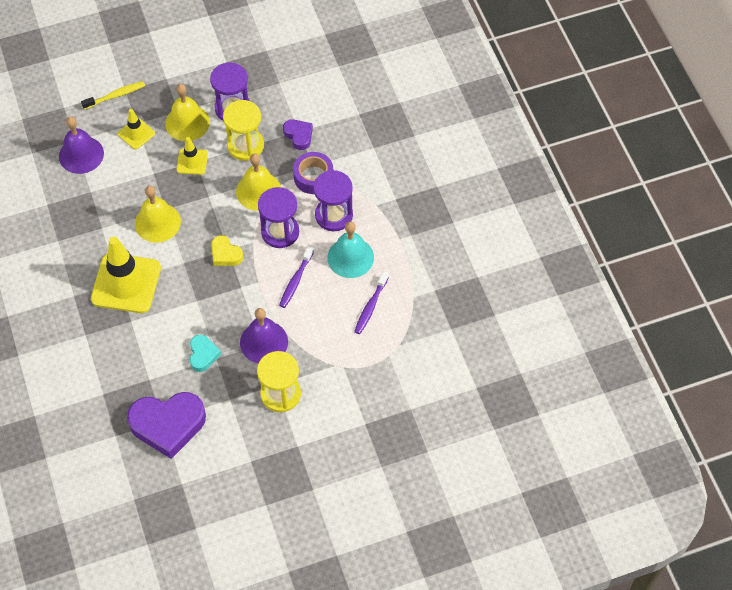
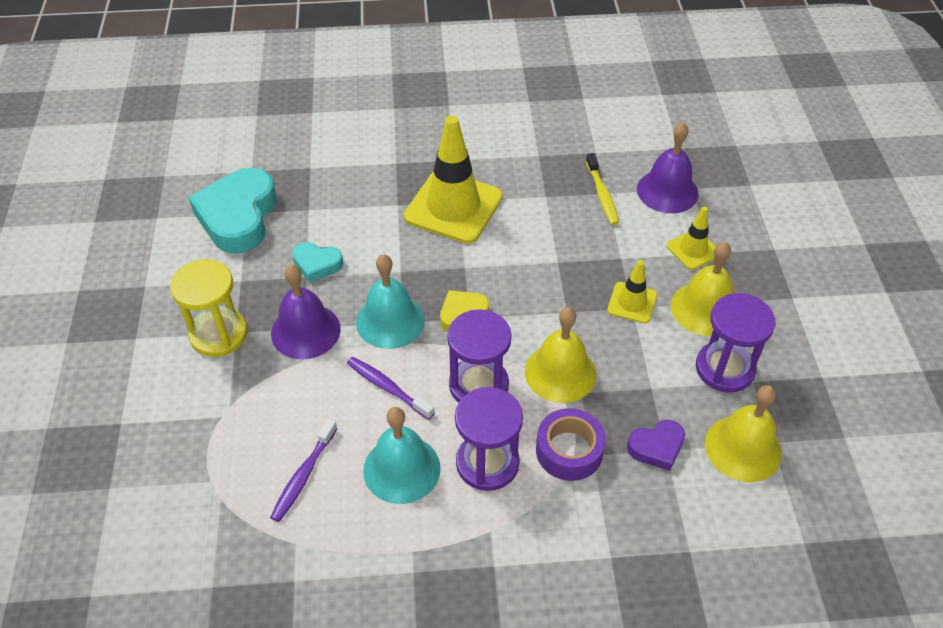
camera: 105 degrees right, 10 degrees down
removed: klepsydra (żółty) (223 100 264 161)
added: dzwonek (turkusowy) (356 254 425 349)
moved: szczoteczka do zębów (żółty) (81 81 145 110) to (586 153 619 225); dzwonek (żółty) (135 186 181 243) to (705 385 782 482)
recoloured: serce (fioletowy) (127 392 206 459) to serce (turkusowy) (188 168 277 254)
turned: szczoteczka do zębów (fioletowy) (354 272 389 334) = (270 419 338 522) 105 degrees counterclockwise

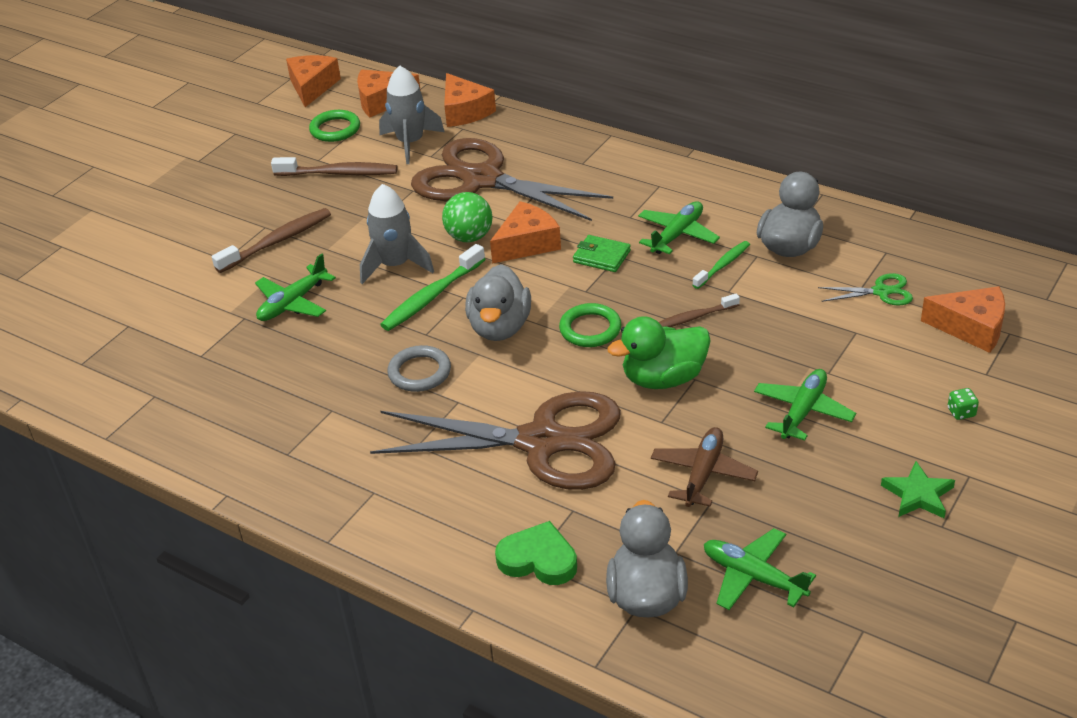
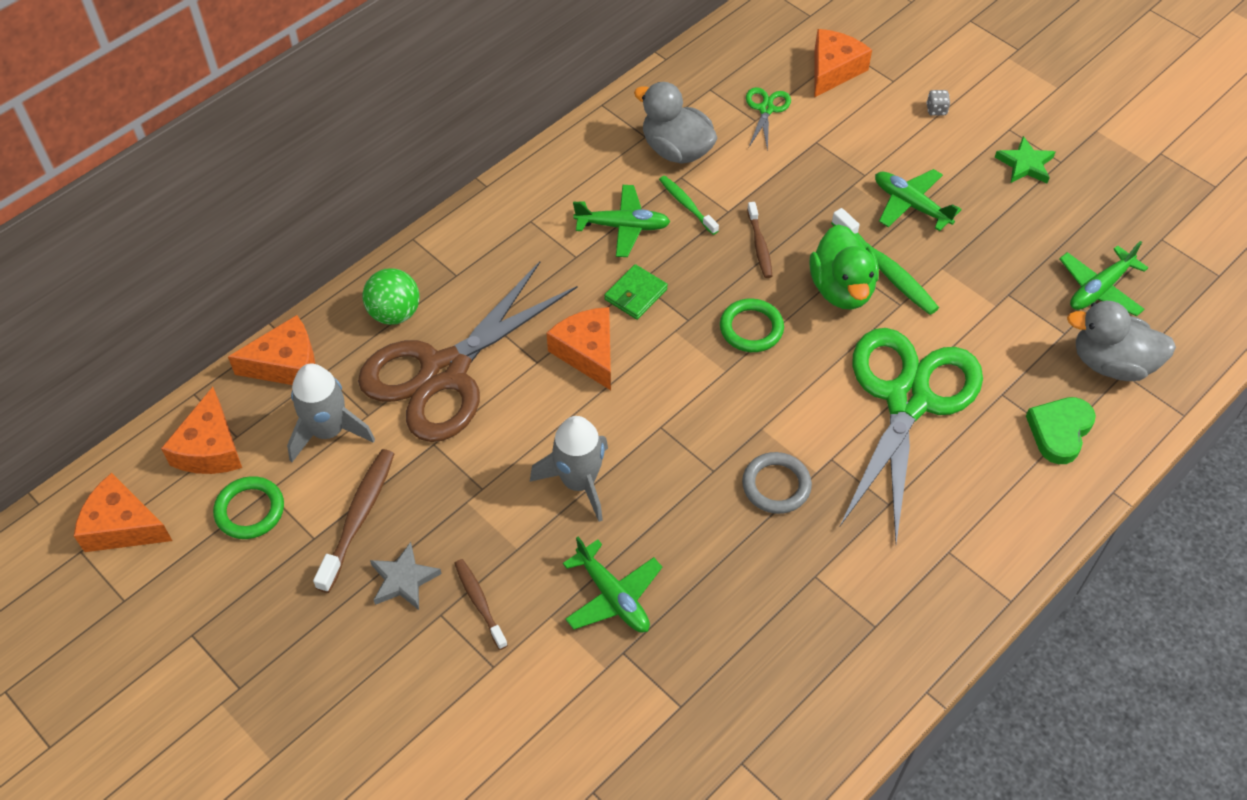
camera: 80 degrees left, 15 degrees up
removed: kaczka (szary) (465 264 531 341); samolot (brązowy) (651 427 758 507)
added: gwiazda (szary) (370 542 441 610)
moved: piłka (zielony) (442 192 493 242) to (362 268 420 325); szczoteczka do zębów (zielony) (380 244 485 331) to (831 208 939 315)
recoloured: kostka do gry (zielony) (948 388 979 420) to kostka do gry (szary) (926 90 950 116); nożyczki (brązowy) (370 391 621 490) to nożyczki (zielony) (840 328 983 543)
turned: samolot (zielony) (638 201 720 254) = (573 185 670 257) 135 degrees clockwise
resized: szczoteczka do zębów (brązowy) (212 208 331 273) = (454 559 508 650) x0.63

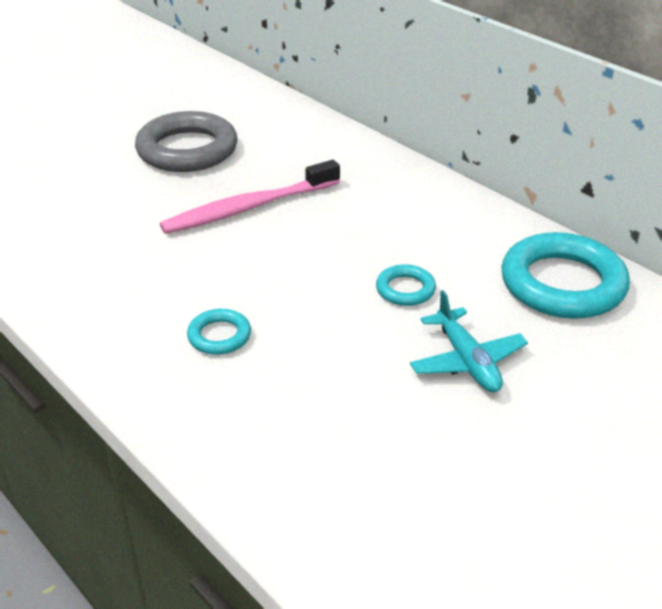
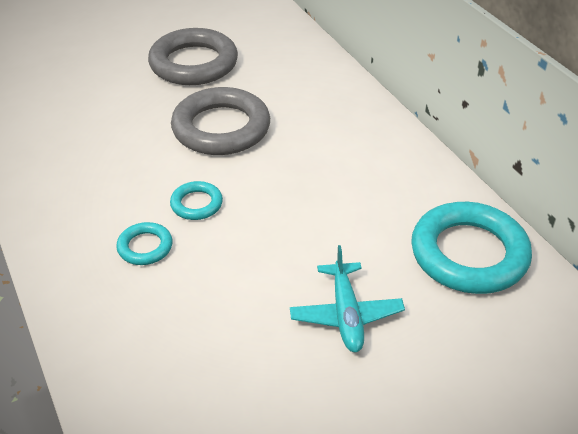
camera: 15 degrees right, 5 degrees up
moved: pierścień (turkusowy) (376 264 436 306) to (170 181 223 220)
replaced: szczoteczka do zębów (różowy) (160 160 340 234) to pierścień (szary) (171 87 270 155)

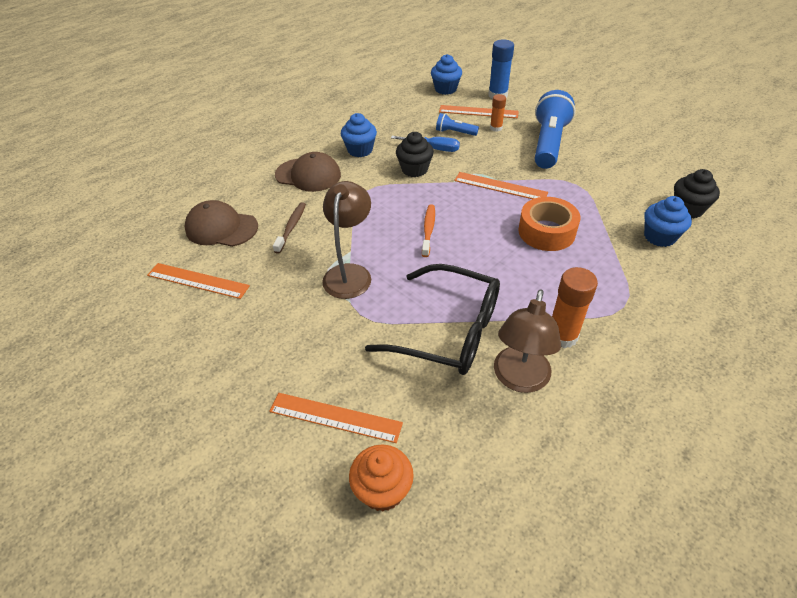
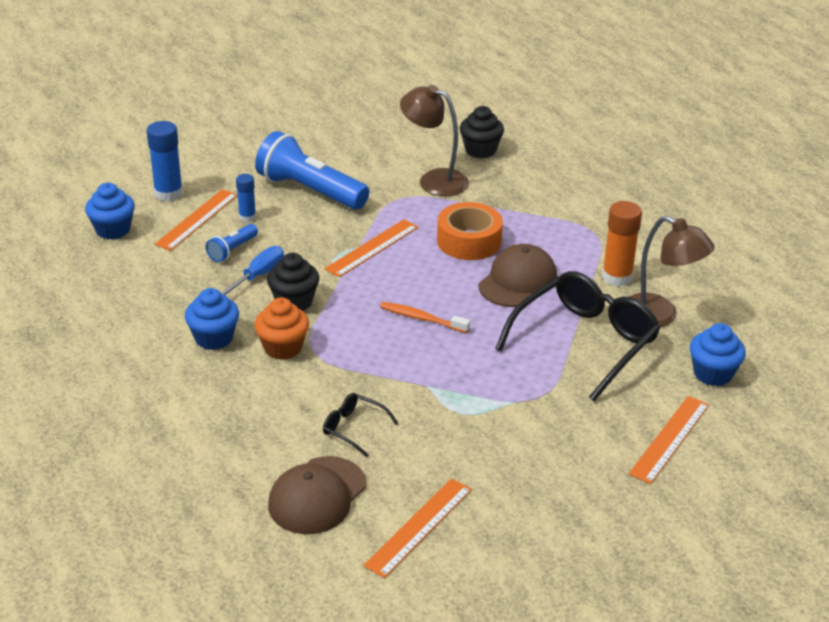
camera: 75 degrees left, 10 degrees down
moved: czapka (brązowy) (275 152 341 192) to (478 244 557 307); lampka (brązowy) (322 181 371 299) to (400 85 469 196); muffinka (niebieski) (644 196 692 247) to (690 323 746 386); muffinka (pomarańczowy) (349 445 414 512) to (254 297 309 360)
replaced: szczoteczka do zębów (brązowy) (273 202 306 254) to okulary (czarny) (323 393 398 457)
recoloured: klej w sztyfcie (pomarańczowy) (490 94 506 132) to klej w sztyfcie (niebieski) (236 174 256 222)

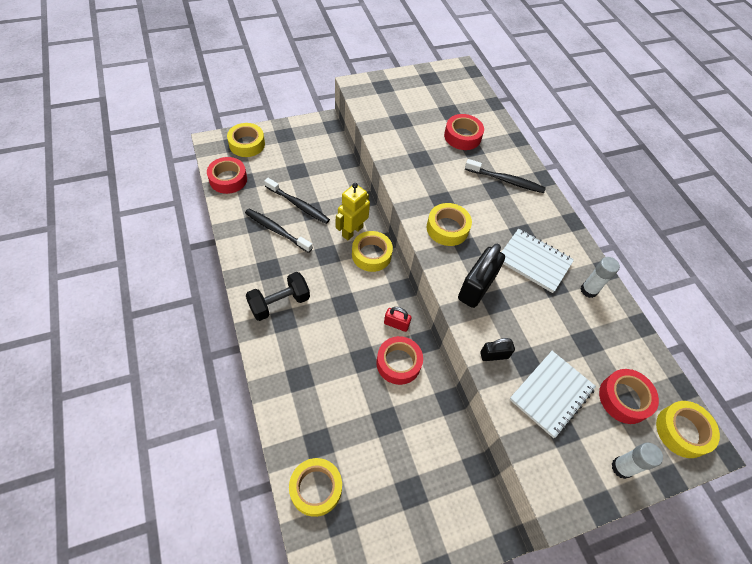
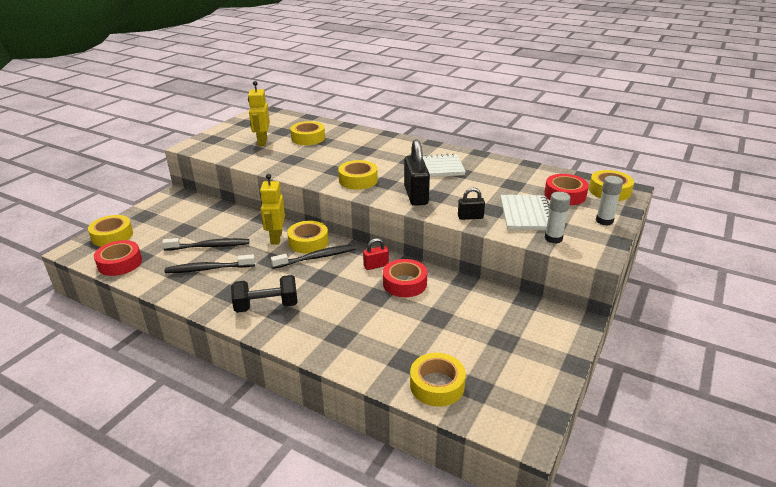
camera: 35 degrees left, 25 degrees down
added: robot (żółty) (248 81 270 146)
moved: szczoteczka do zębów (czarny) (465 159 546 193) to (271 244 356 269); klej w sztyfcie (biały) (581 257 620 298) to (545 192 571 244)
recoloured: taśma klejąca (czerwony) (444 114 484 150) to taśma klejąca (żółty) (290 121 325 145)
turned: hantel (czarny) (246 272 310 321) = (231 275 298 313) 60 degrees clockwise; kłódka (czarny) (480 338 515 361) = (458 188 485 220) 45 degrees clockwise

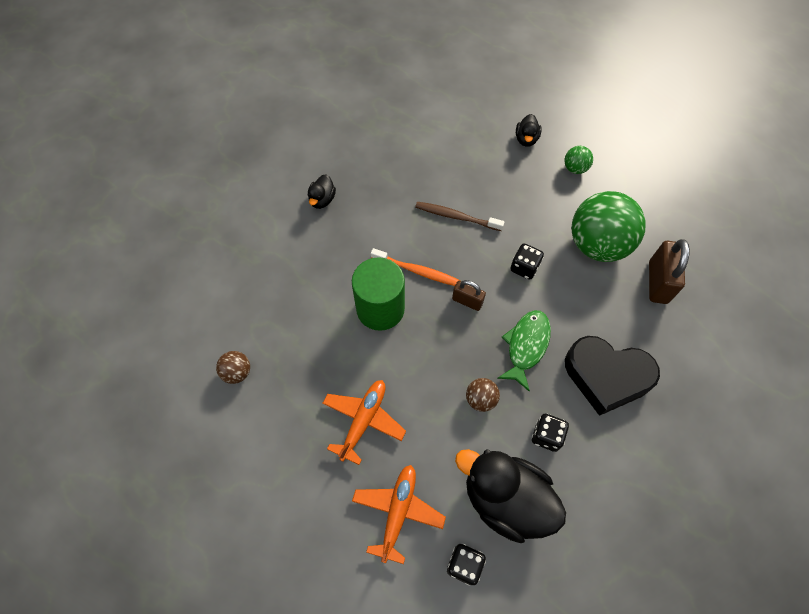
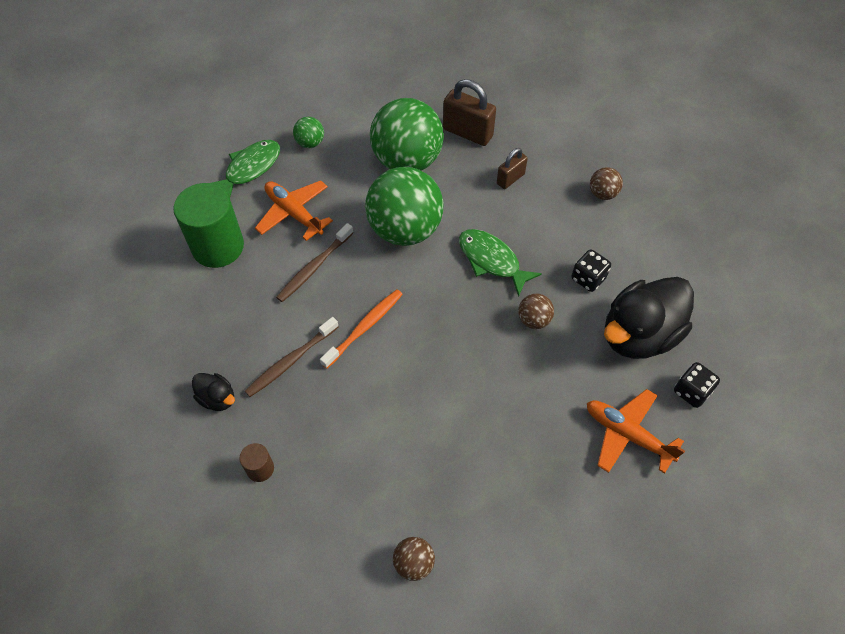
camera: 70 degrees left, 5 degrees down
removed: serce (czarny) (565 336 660 416)
added: piłka (brązowy) (590 167 623 200); szczoteczka do zębów (brązowy) (245 317 339 397); walec (brązowy) (239 443 274 482)
moved: walec (zielony) (352 257 405 331) to (173 183 244 268); kłódka (brązowy) (452 280 486 311) to (497 148 528 189); samolot (pomarańczowy) (322 380 406 465) to (255 180 333 241)
replaced: kaczka (czarny) (516 114 542 147) to ryba (zielony) (211 140 280 198); kostka do gry (czarny) (510 244 544 280) to piłka (zielony) (365 167 444 246)

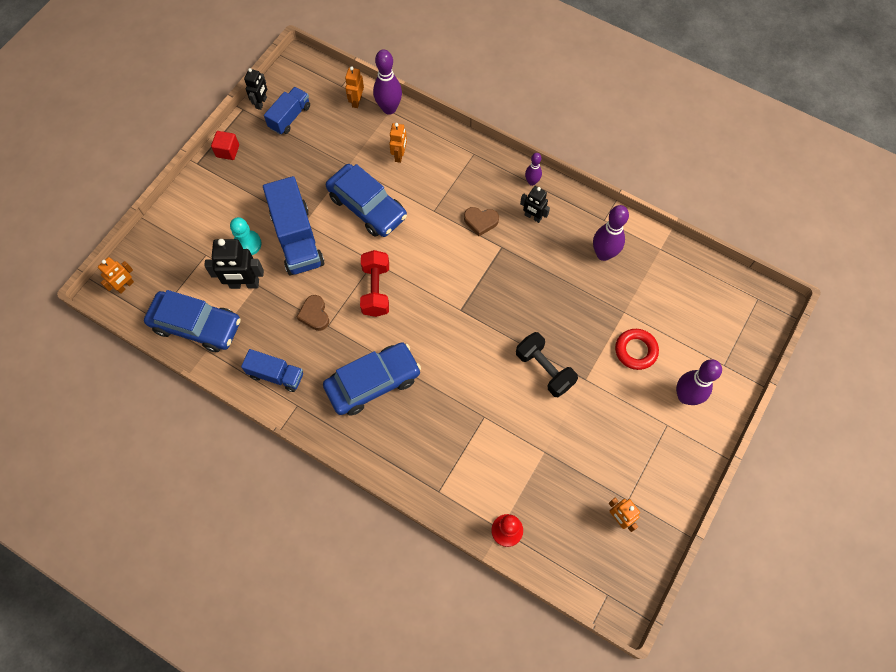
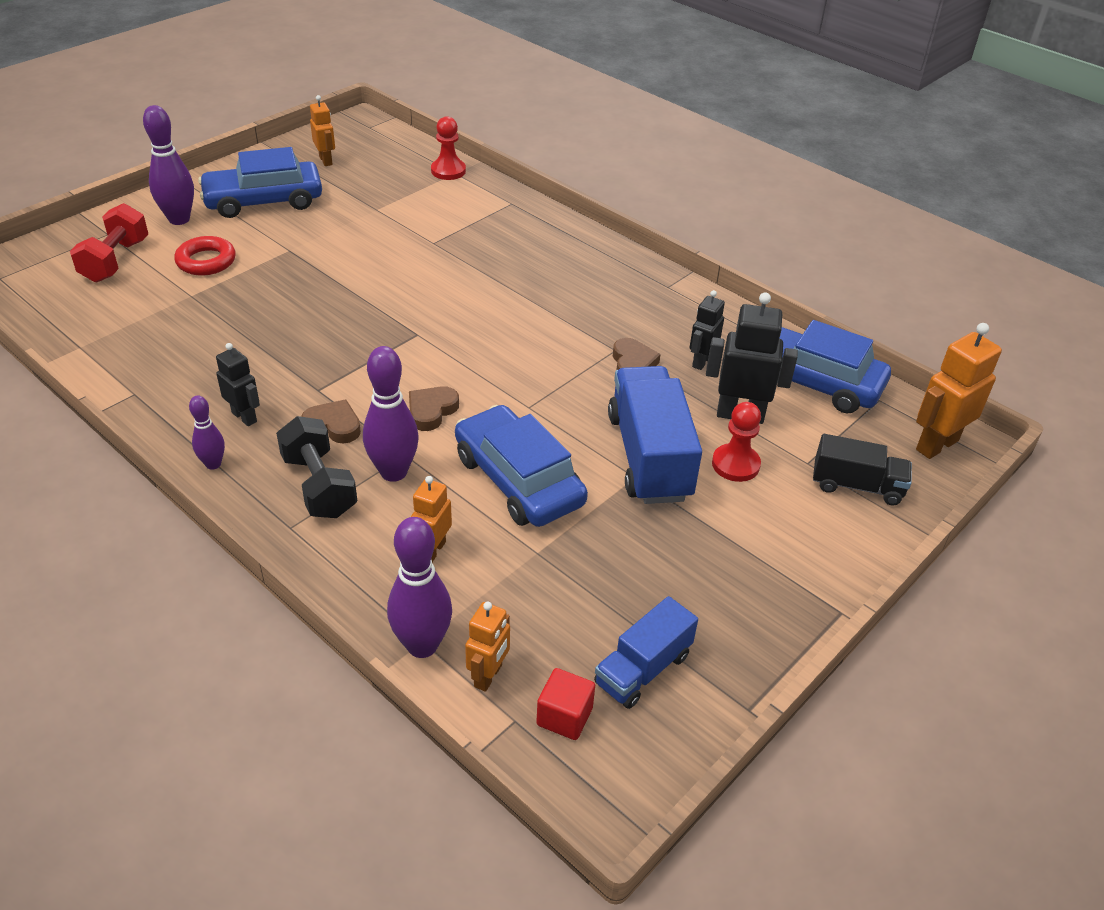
camera: 170 degrees left, 25 degrees down
removed: ciężarówka (niebieski) (241 349 303 392)
added: serce (brązowy) (409 386 459 431); ciężarówka (czarny) (813 434 912 505)
moved: robot (czarny) (244 68 267 110) to (689 290 725 370); sześcian (czerwony) (211 131 239 160) to (536 668 595 740); kręgiel (fioletowy) (593 205 629 261) to (363 346 419 482); hantel (czerwony) (360 250 389 317) to (70 203 148 282); hantel (czarny) (516 332 578 397) to (276 416 357 518); samochód (niebieski) (323 343 421 416) to (198 147 322 218)
recoloured: pionek (turkusowy) (230 217 262 255) to pionek (czerwony) (712 402 761 482)
resized: robot (pomarańczowy) (98 257 134 294) = (916 323 1002 459) x1.63

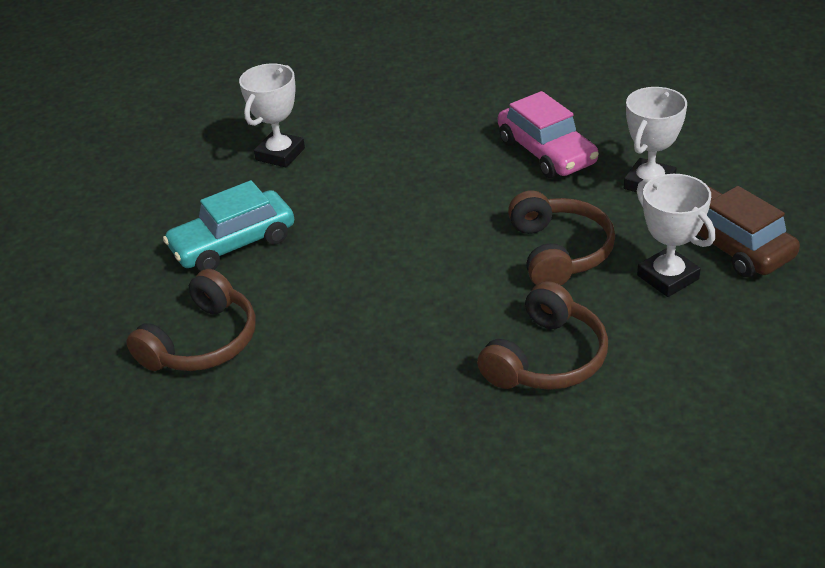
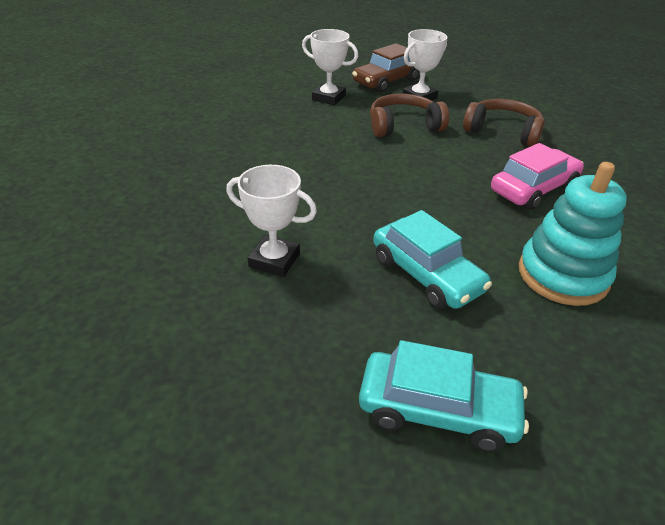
camera: 100 degrees left, 0 degrees up
added: samochód (turkusowy) (359 340 529 452)
moved: samochód (różowy) (498 91 599 178) to (491 143 584 210)
replaced: słuchawki (brązowy) (126 269 256 371) to zabawka nakładanka (turkusowy) (519 162 627 306)

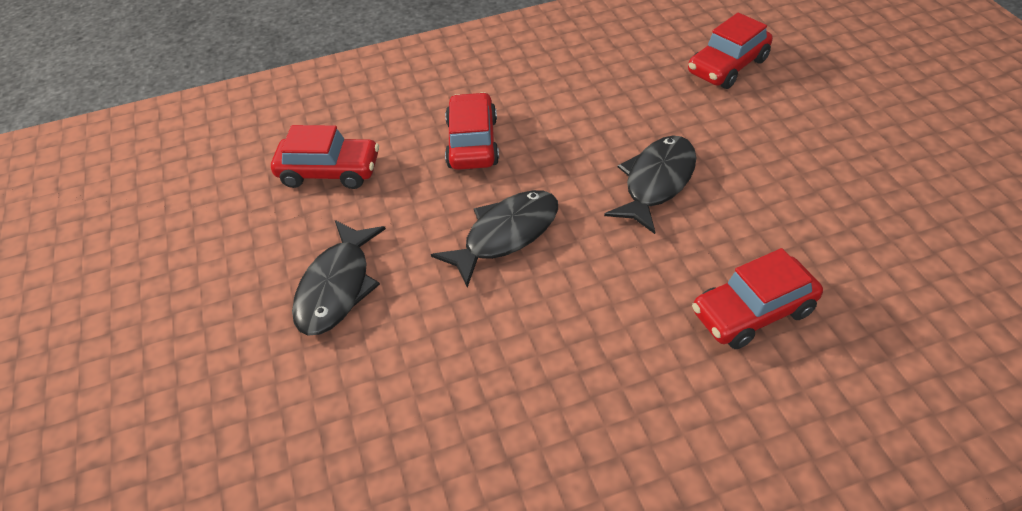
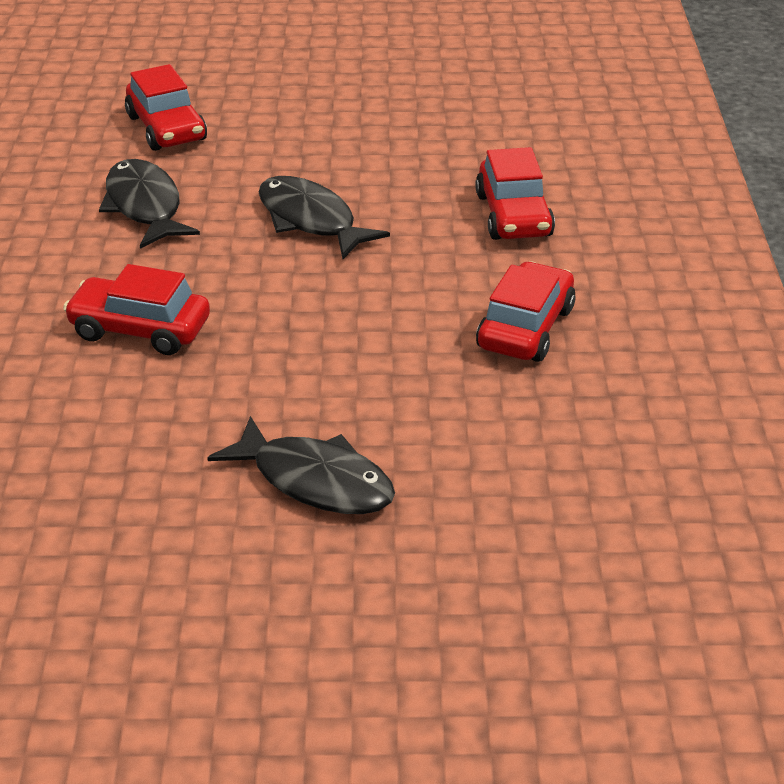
camera: 75 degrees left, 10 degrees down
moved: samochód (czerwony) (271 125 379 189) to (476 261 576 362); ryba (czarny) (431 190 558 288) to (99 159 200 249)

